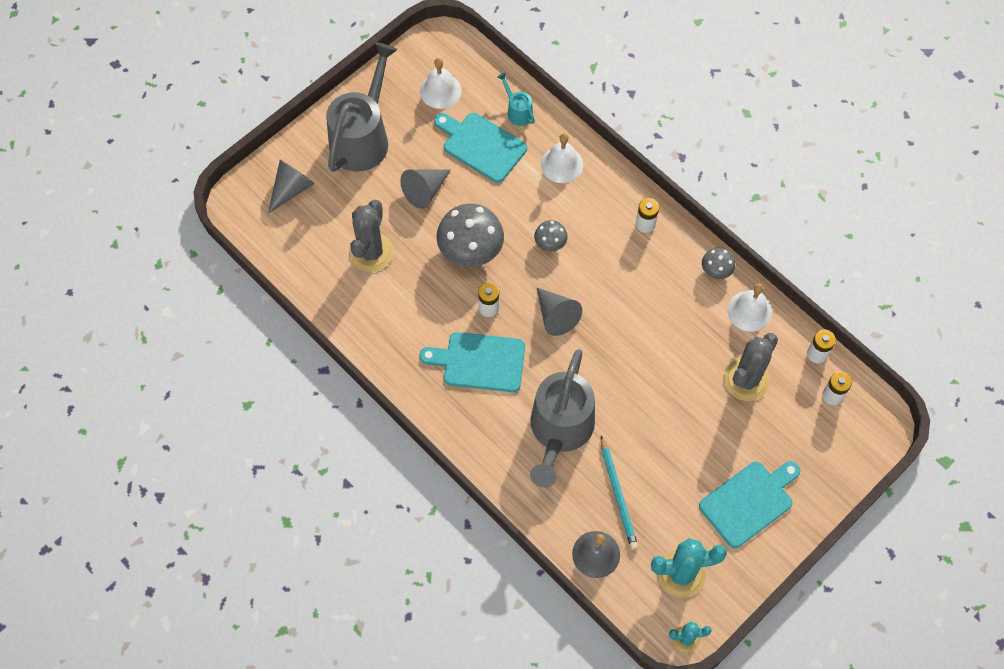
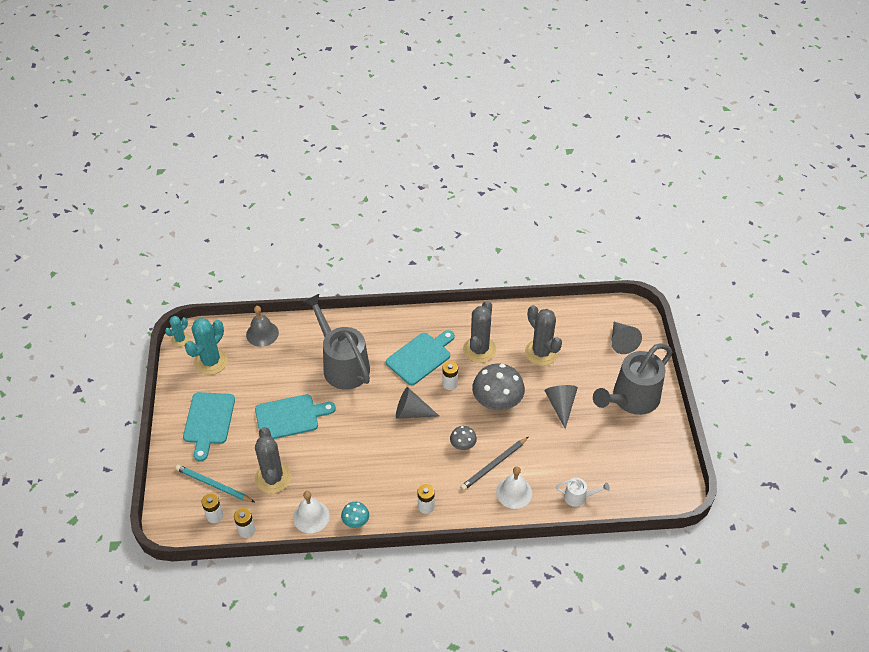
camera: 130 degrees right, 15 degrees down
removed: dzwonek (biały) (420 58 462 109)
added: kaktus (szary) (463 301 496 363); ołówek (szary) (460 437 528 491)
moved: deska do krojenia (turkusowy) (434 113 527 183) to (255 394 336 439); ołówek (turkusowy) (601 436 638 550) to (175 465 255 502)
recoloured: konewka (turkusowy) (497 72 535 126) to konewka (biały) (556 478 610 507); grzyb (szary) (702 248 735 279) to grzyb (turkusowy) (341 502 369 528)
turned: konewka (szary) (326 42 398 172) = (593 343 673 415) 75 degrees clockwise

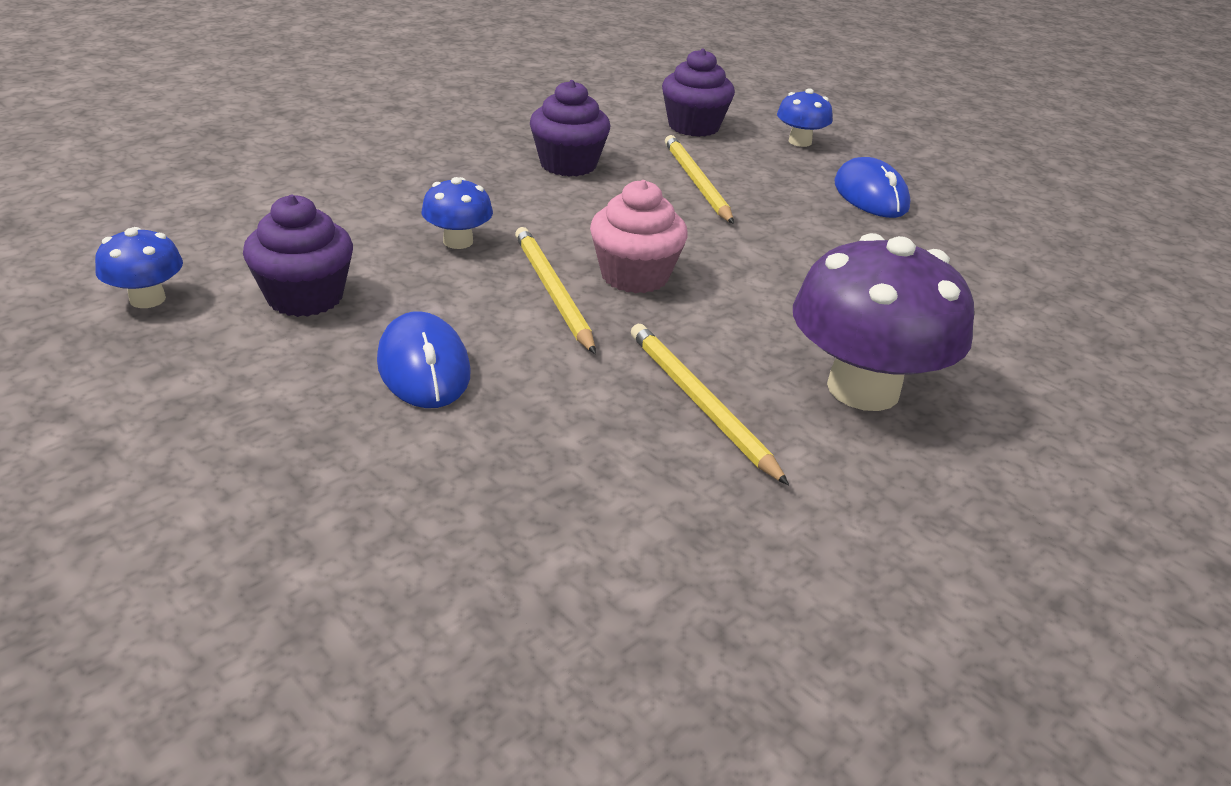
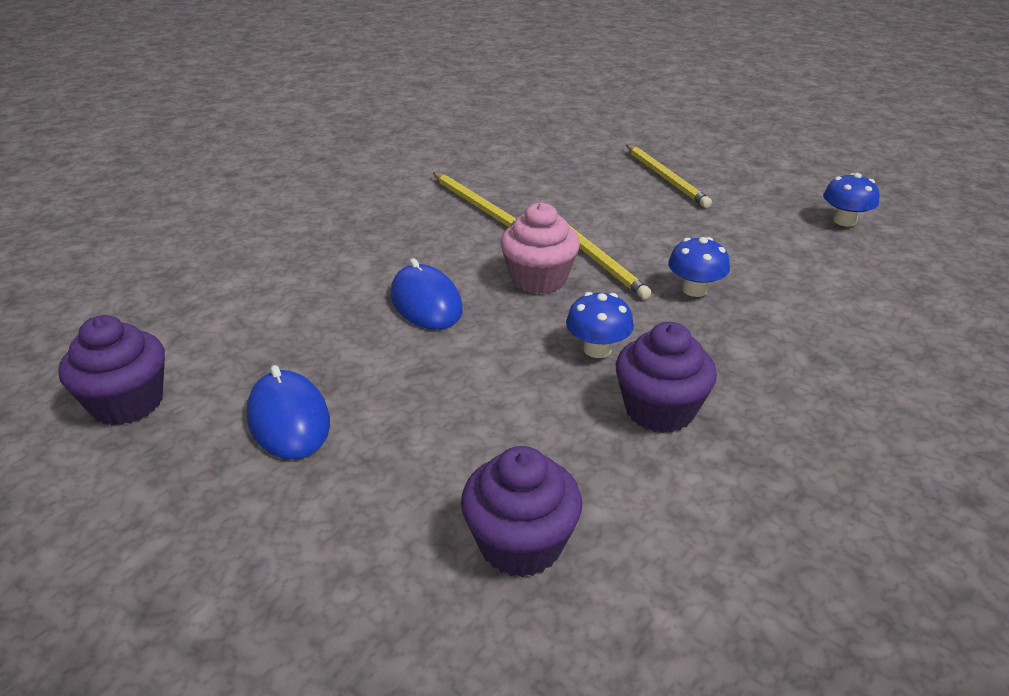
camera: 175 degrees right, 0 degrees up
removed: grzyb (fioletowy) (793 233 974 411)
moved: grzyb (niebieski) (777 88 833 147) to (566 292 634 358); ołówek (żółty) (665 135 734 224) to (626 145 712 208); muffinka (fioletowy) (243 195 353 317) to (58 315 165 425); myszka (niebieski) (377 311 471 408) to (391 258 463 330)

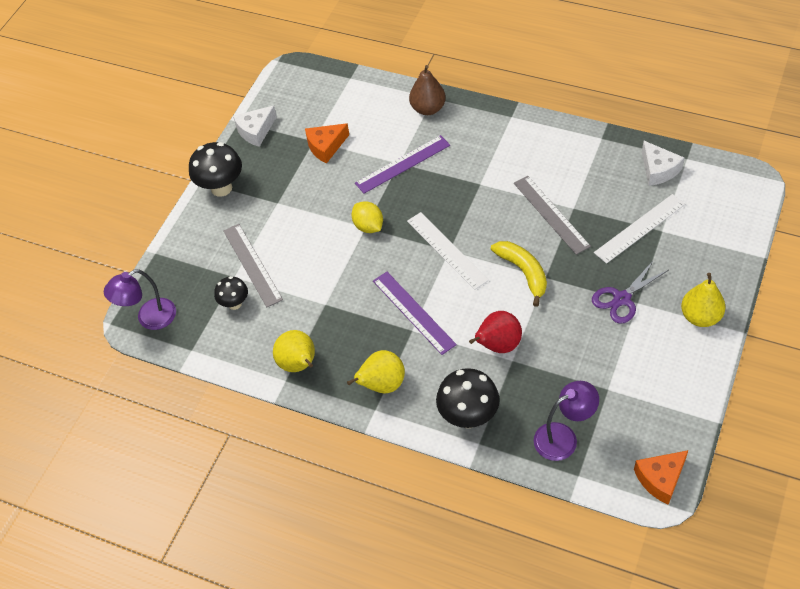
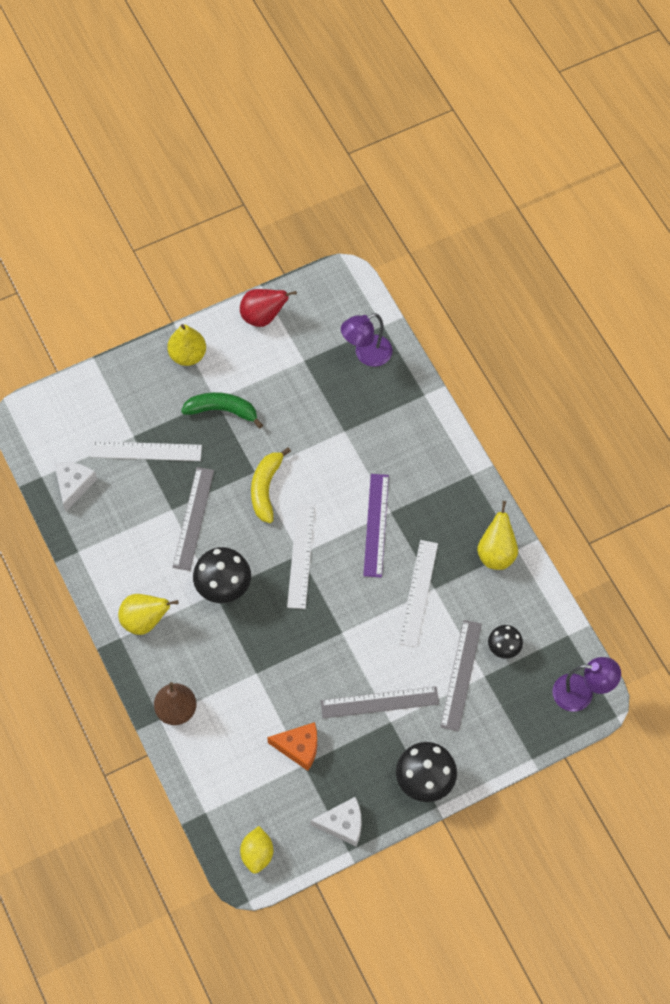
camera: 145 degrees left, 10 degrees up
removed: linijka (fioletowy) (355 135 450 194); ser (pomarańczowy) (634 450 688 505)
added: linijka (biały) (399 540 438 647); linijka (szary) (320 686 439 719)
moved: cytryna (żółty) (352 201 383 233) to (240 826 273 874); gruszka (czerwony) (469 311 522 353) to (240 289 297 327); gruszka (żółty) (347 350 405 393) to (118 594 179 635); grzyb (czarny) (436 368 500 428) to (193 547 251 603)
replaced: nożyczki (fioletowy) (592 260 668 324) to banan (zielony) (181 392 263 428)
turned: lampka (fioletowy) (534 381 599 461) = (341 313 392 367) 45 degrees counterclockwise

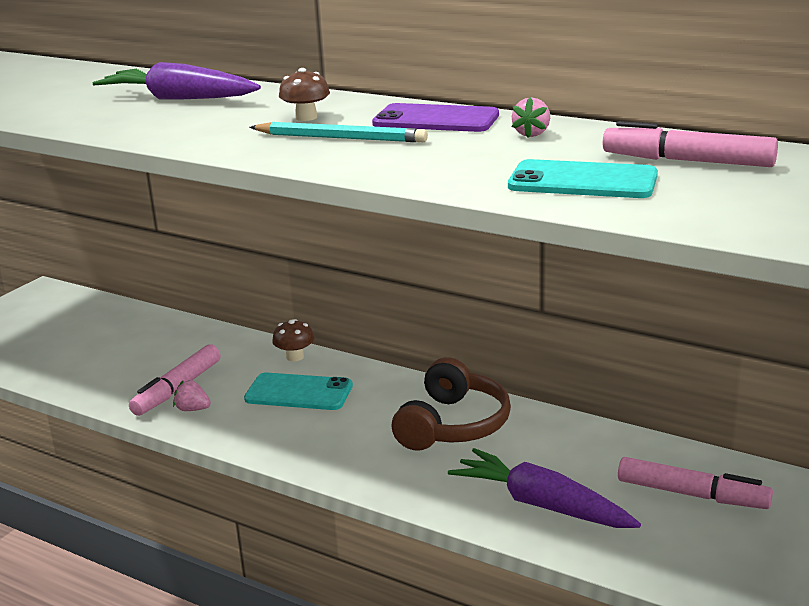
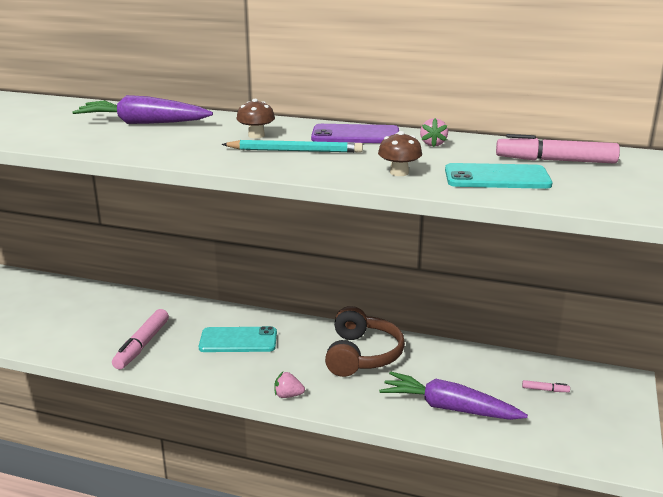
camera: 15 degrees left, 0 degrees up
moved: grzyb (brązowy) (272 319 314 361) to (378 131 422 176); truskawka (różowy) (173 380 211 411) to (274 372 305 398)
resized: flamaster (różowy) (618 457 773 509) = (522 380 570 392) x0.45

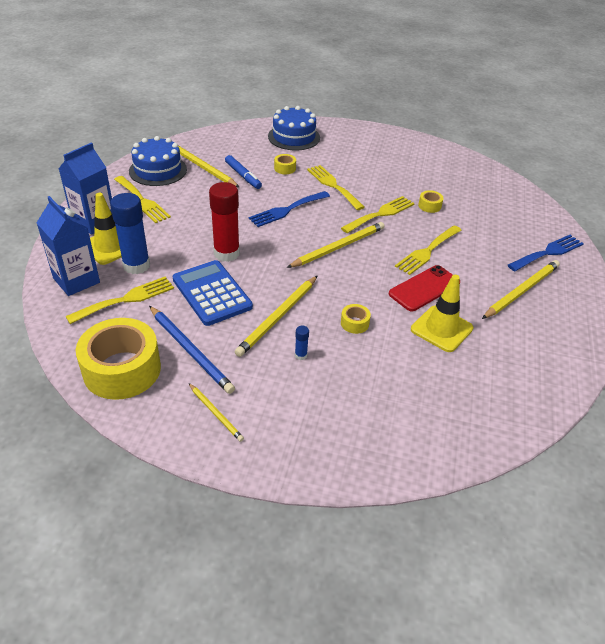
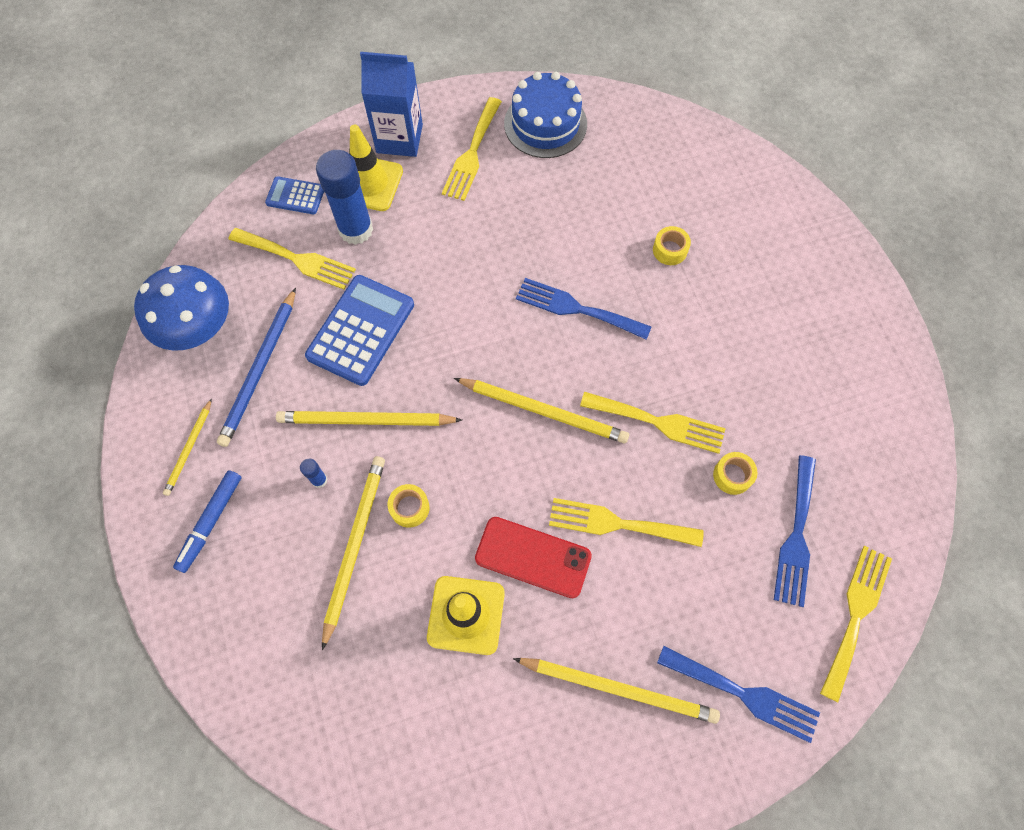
camera: 60 degrees right, 25 degrees up
removed: tort (niebieski) (268 106 320 150); klej w sztyfcie (czerwony) (209 182 240 262)
added: widelec (niebieski) (774 455 816 607)
moved: ołówek (żółty) (178 145 240 188) to (322 456 385 650); flamaster (niebieski) (225 155 262 189) to (173 470 241 573); widelec (żółty) (307 165 365 210) to (820 546 892 702)
replaced: karton mleka (niebieski) (37 196 100 296) to kalkulator (niebieski) (265 176 324 214); taśma klejąca (żółty) (76 318 161 400) to grzyb (niebieski) (134 265 229 351)

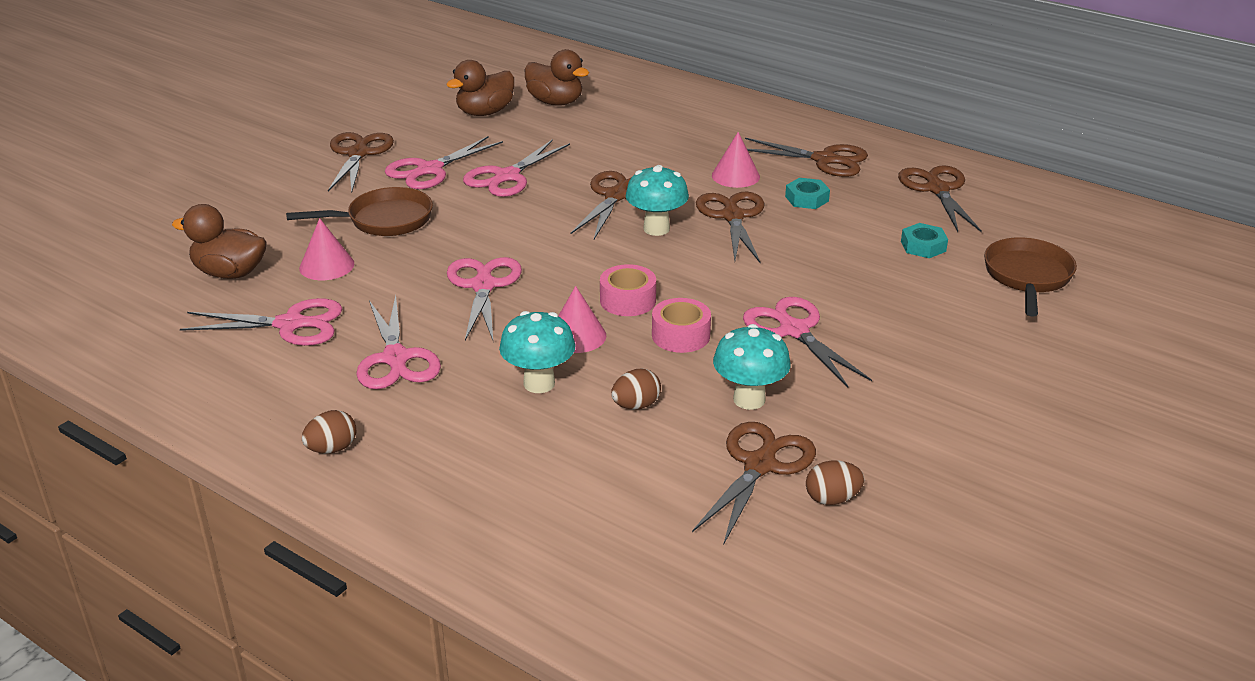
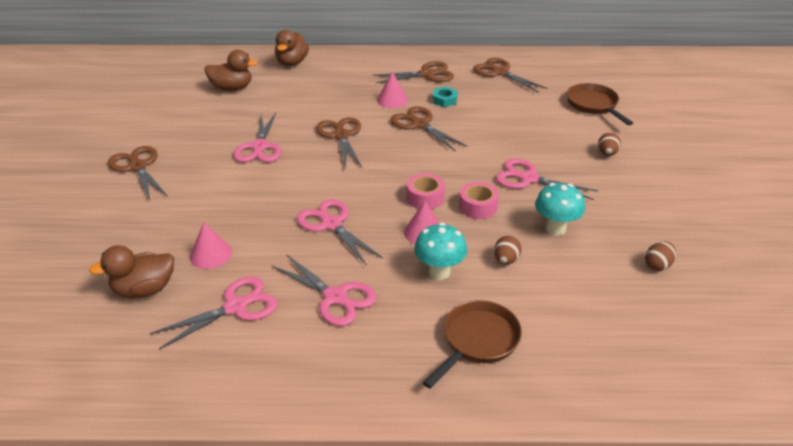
camera: 35 degrees left, 5 degrees up
removed: nożyczki (różowy) (385 136 503 189); grzyb (turkusowy) (626 165 689 236); nakrętka (turkusowy) (901 223 948 258); nożyczki (brązowy) (692 422 816 545)
moved: kaczka (brązowy) (446 60 514 116) to (275 30 309 66); patelnia (brązowy) (286 187 433 236) to (423 300 522 389); jajko (brązowy) (302 410 356 454) to (598 132 621 156)

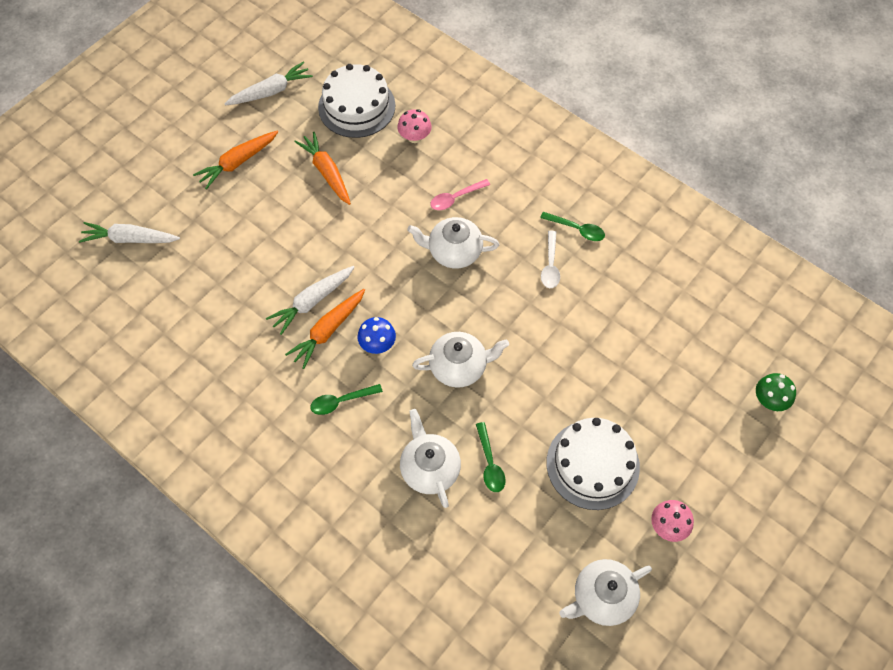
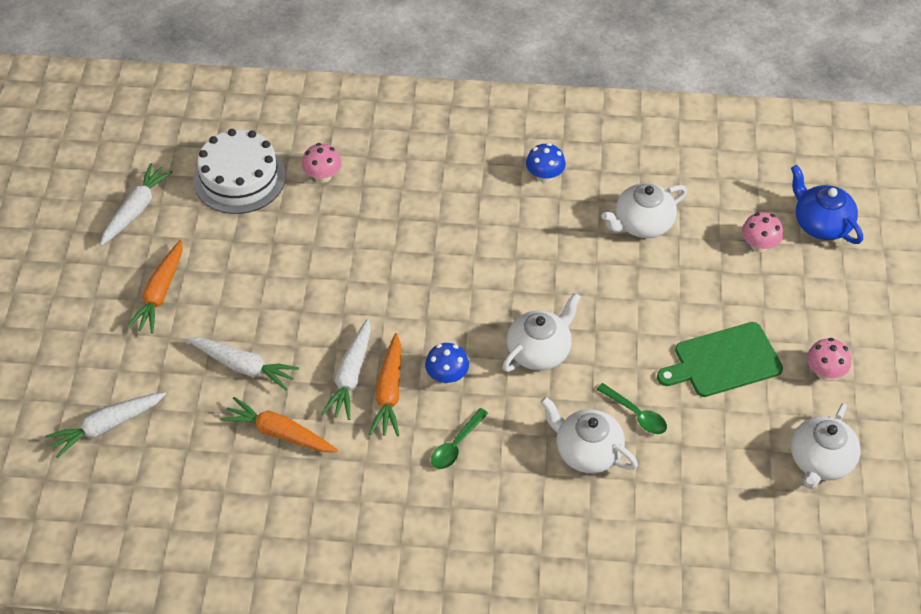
camera: 35 degrees left, 10 degrees down
removed: łyżka (różowy) (430 179 490 210); łyżka (biały) (541 231 560 288)
added: grzyb (różowy) (742 212 783 252); marchewka (biały) (187 337 299 390)
moved: marchewka (pomarańczowy) (294 132 351 205) to (220 397 338 452); imbryk (biały) (407 217 499 269) to (601 183 687 238)
replaced: łyżka (zielony) (540 212 605 241) to grzyb (niebieski) (526 143 566 183); grzyb (zielony) (756 373 796 411) to imbryk (niebieski) (791 165 863 244); tort (biały) (547 418 640 510) to deska do krojenia (zielony) (657 322 783 397)

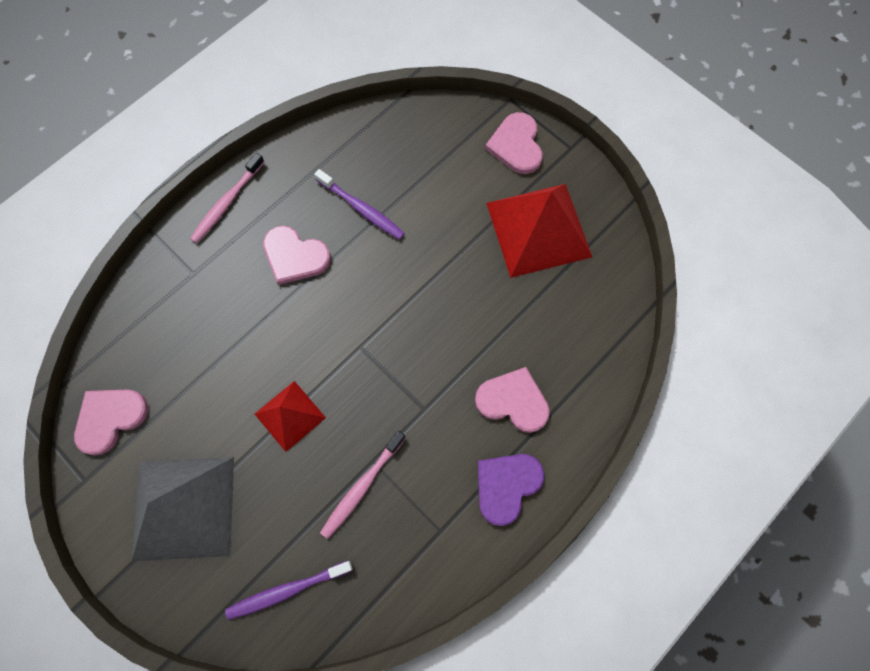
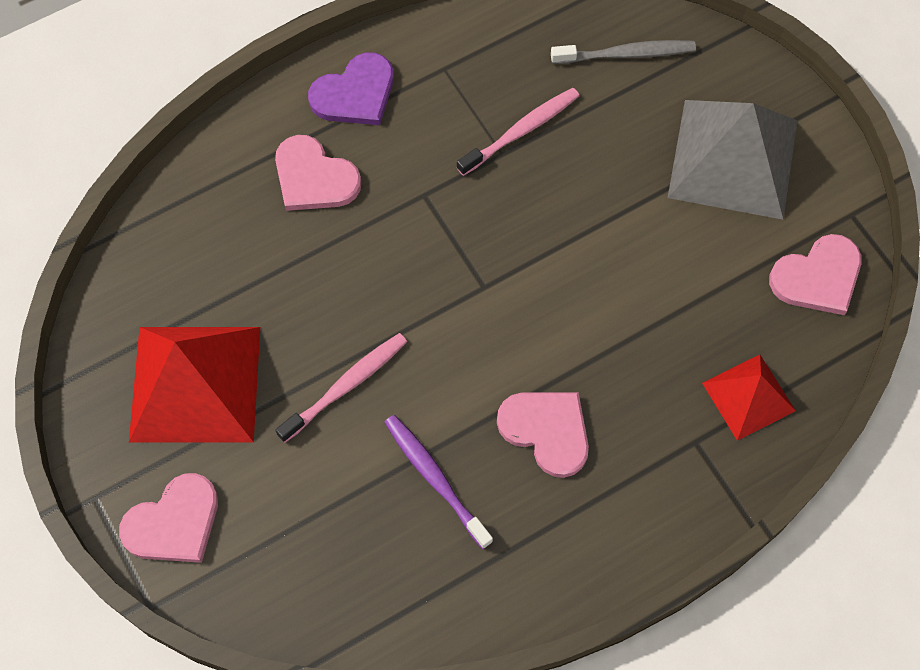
camera: 165 degrees left, 5 degrees down
moved: szczoteczka do zębów (różowy) (190 153 264 243) to (275 333 407 442); piramida (czerwony) (255 381 326 452) to (702 354 796 441)
recoloured: szczoteczka do zębów (fioletowy) (225 560 353 620) to szczoteczka do zębów (szary) (551 40 696 64)
turned: serce (różowy) (485 112 543 174) = (119 473 218 563) 45 degrees clockwise

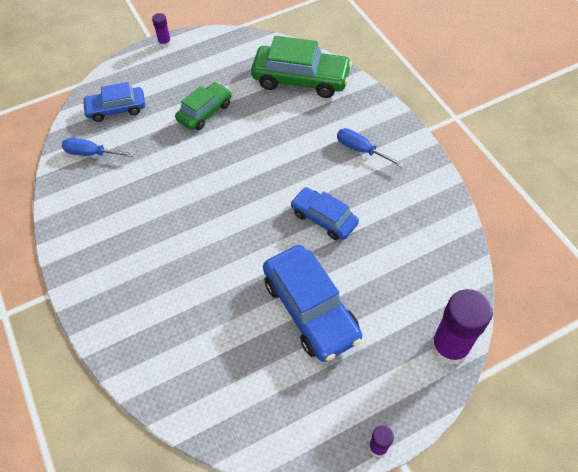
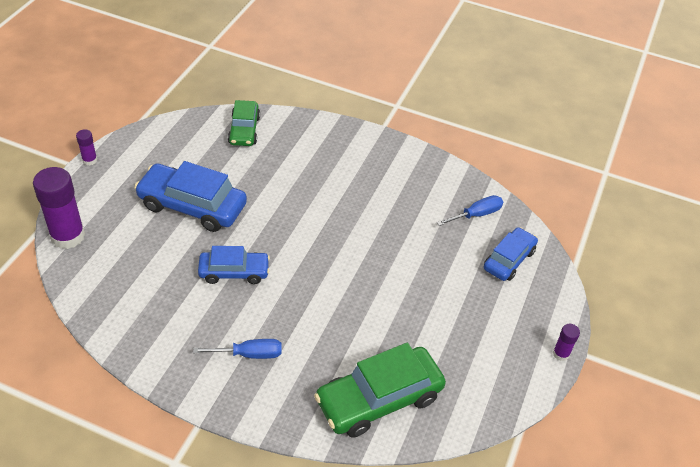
camera: 135 degrees right, 10 degrees down
moved: samochód (zielony) (175 82 232 130) to (228 100 260 146)

